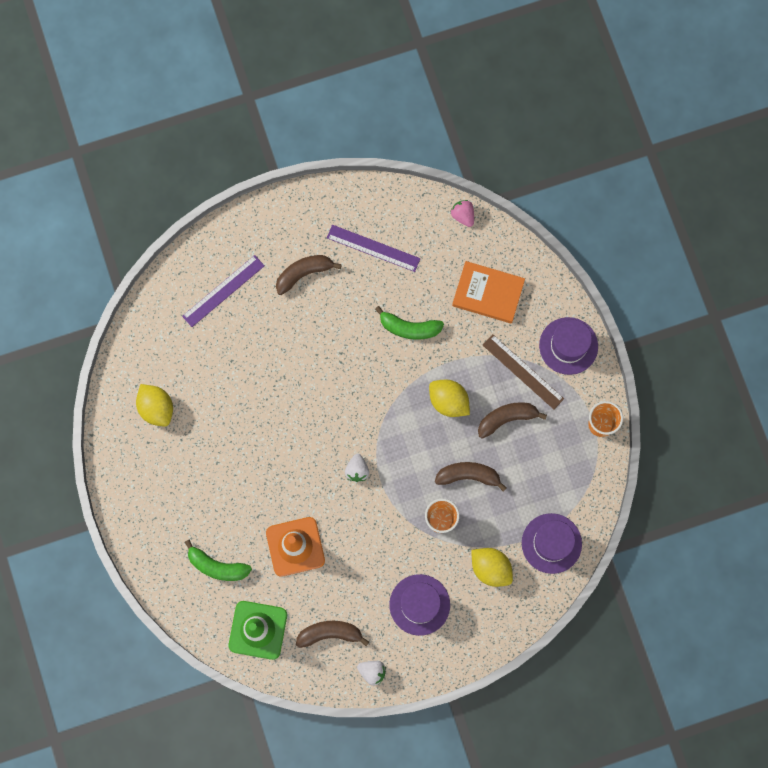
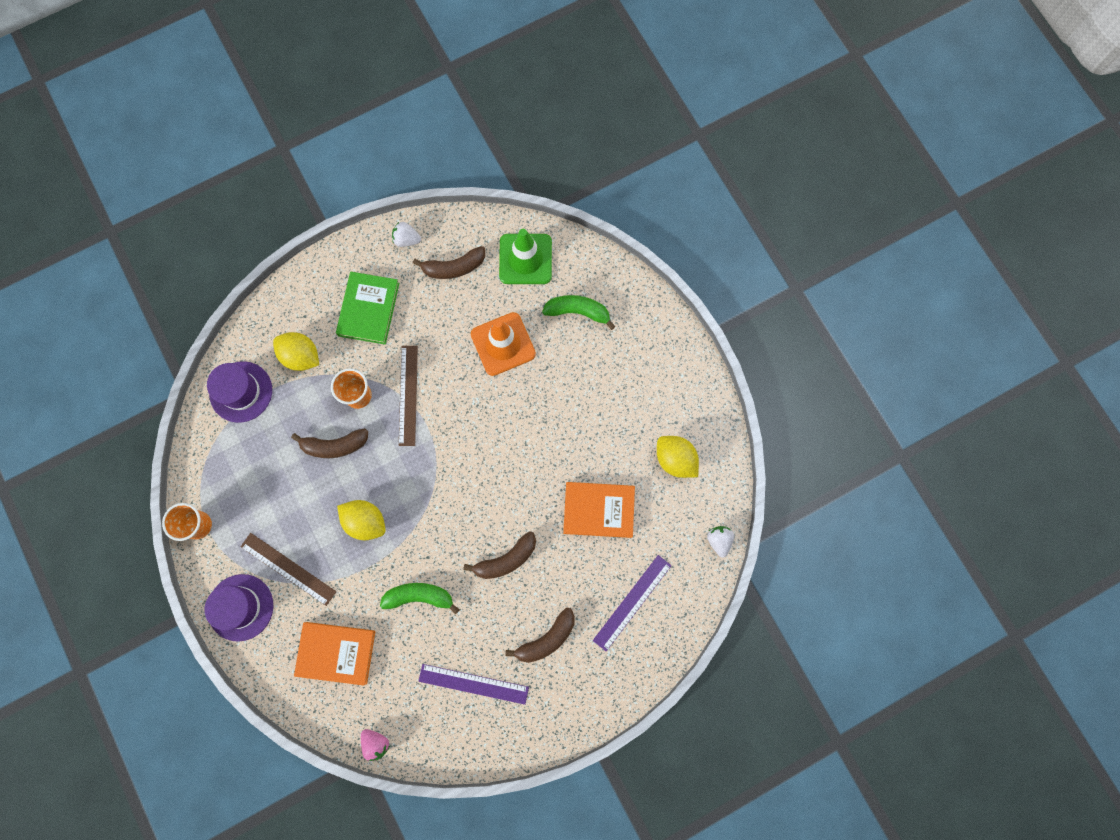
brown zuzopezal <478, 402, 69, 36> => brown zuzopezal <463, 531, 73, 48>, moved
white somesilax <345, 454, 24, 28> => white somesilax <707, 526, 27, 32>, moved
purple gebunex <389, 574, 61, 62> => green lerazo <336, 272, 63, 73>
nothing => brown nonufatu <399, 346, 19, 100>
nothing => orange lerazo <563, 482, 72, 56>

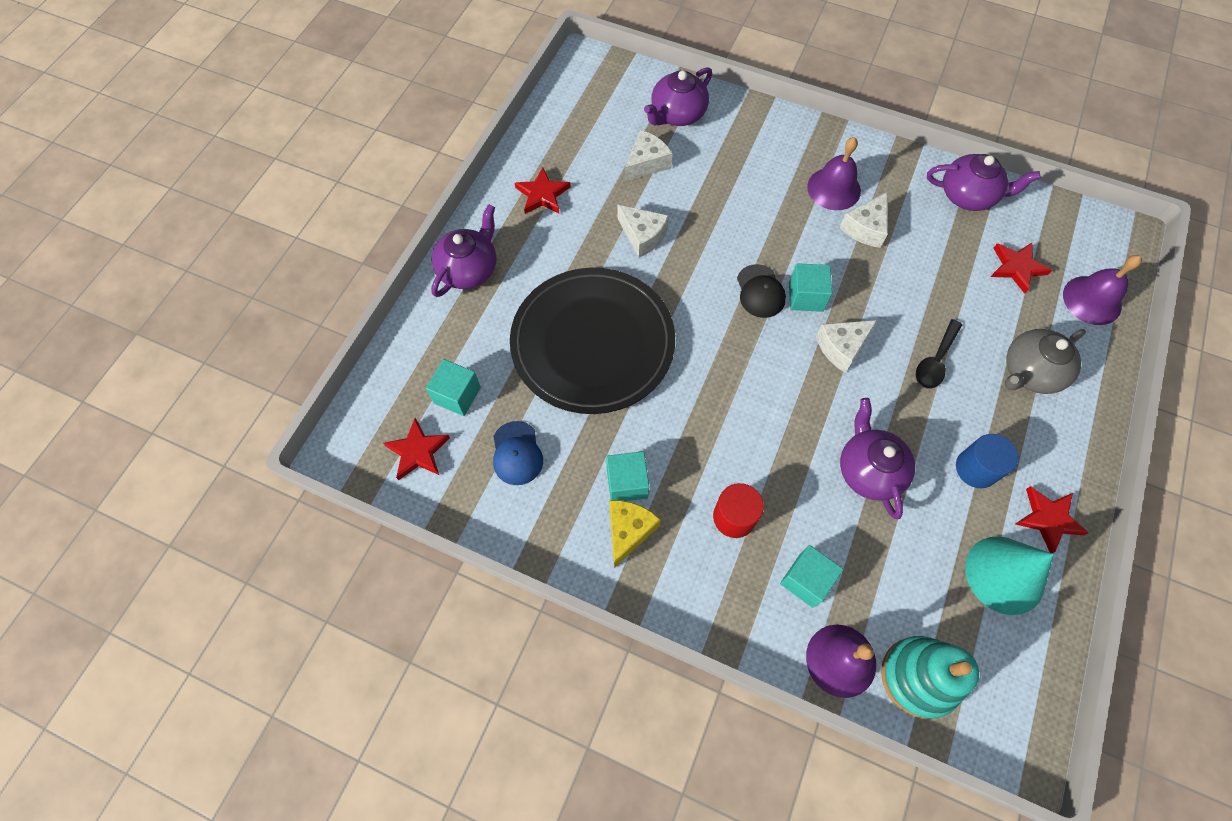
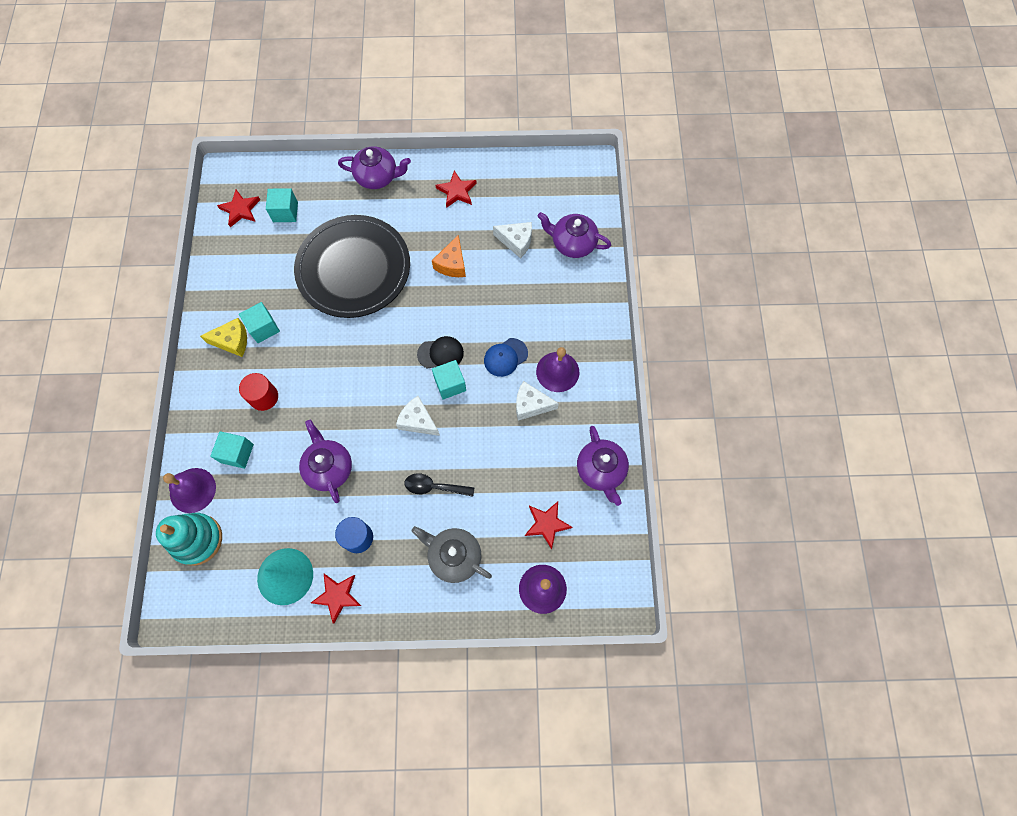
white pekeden <618, 205, 51, 52> => orange pekeden <432, 234, 34, 43>
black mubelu <737, 264, 49, 54> => black mubelu <417, 336, 47, 32>, 150 degrees counterclockwise
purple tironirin <840, 398, 75, 121> => purple tironirin <299, 420, 53, 83>, 75 degrees counterclockwise
blue mubelu <493, 421, 50, 64> => blue mubelu <484, 338, 44, 39>, moved

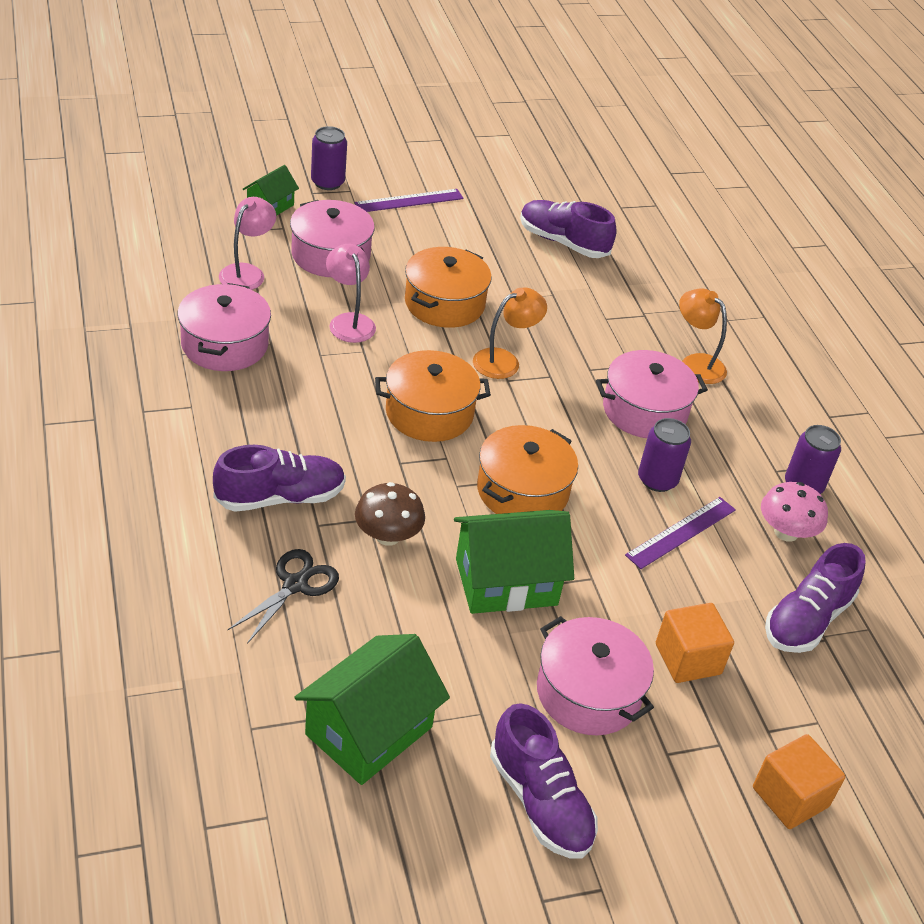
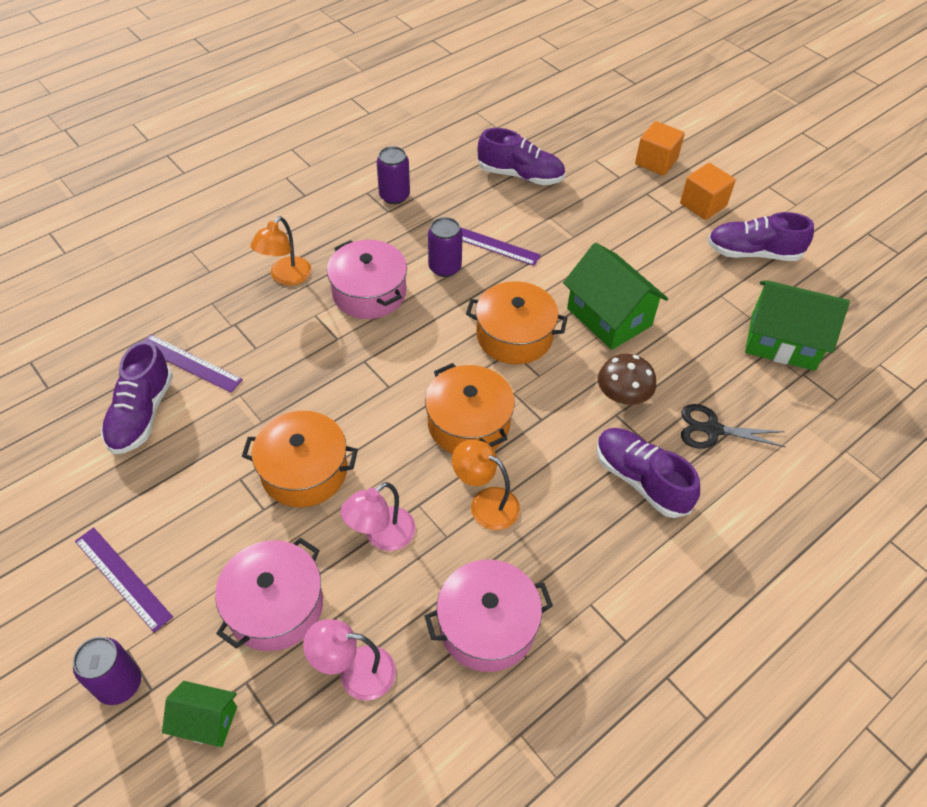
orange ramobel <473, 288, 74, 91> => orange ramobel <452, 440, 68, 90>, moved
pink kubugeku <761, 482, 67, 60> => nothing
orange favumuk <656, 603, 78, 80> => orange favumuk <680, 163, 56, 57>, moved
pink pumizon <537, 616, 117, 119> => nothing
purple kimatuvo <490, 703, 108, 155> => purple kimatuvo <707, 212, 107, 49>, 120 degrees counterclockwise
nothing => purple nonufatu <144, 334, 99, 59>

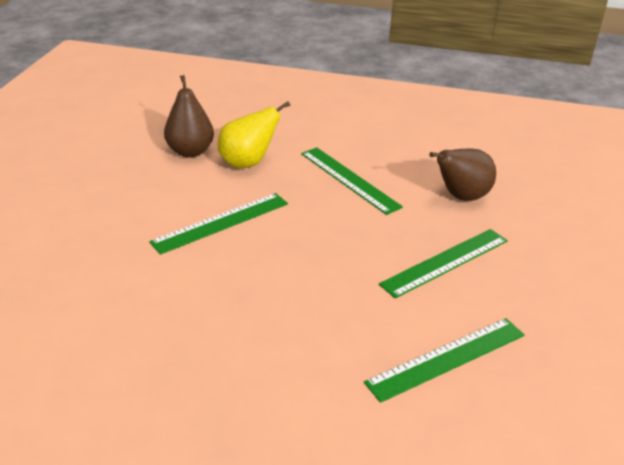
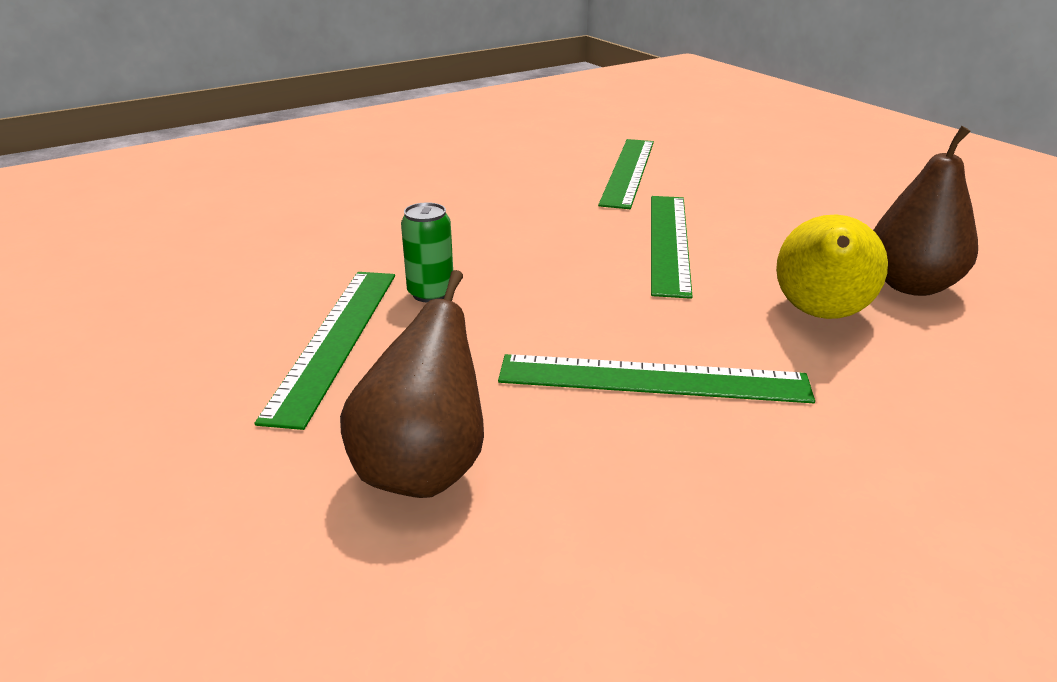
green nonufatu <364, 318, 161, 85> => green nonufatu <598, 139, 56, 70>, moved
nothing => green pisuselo <401, 202, 52, 101>

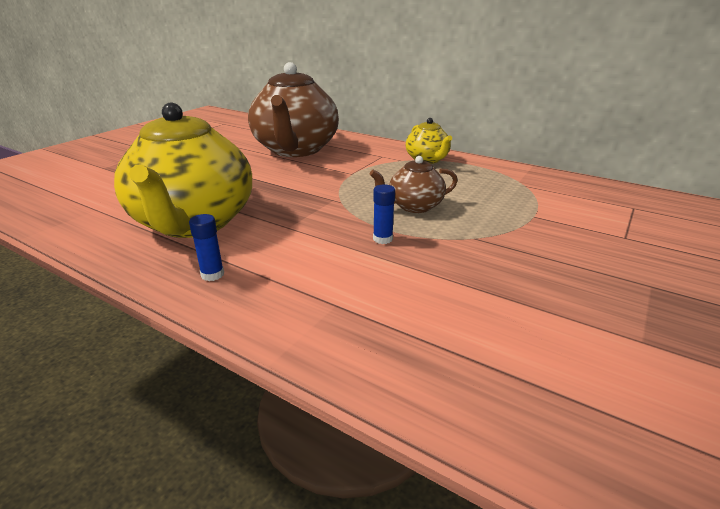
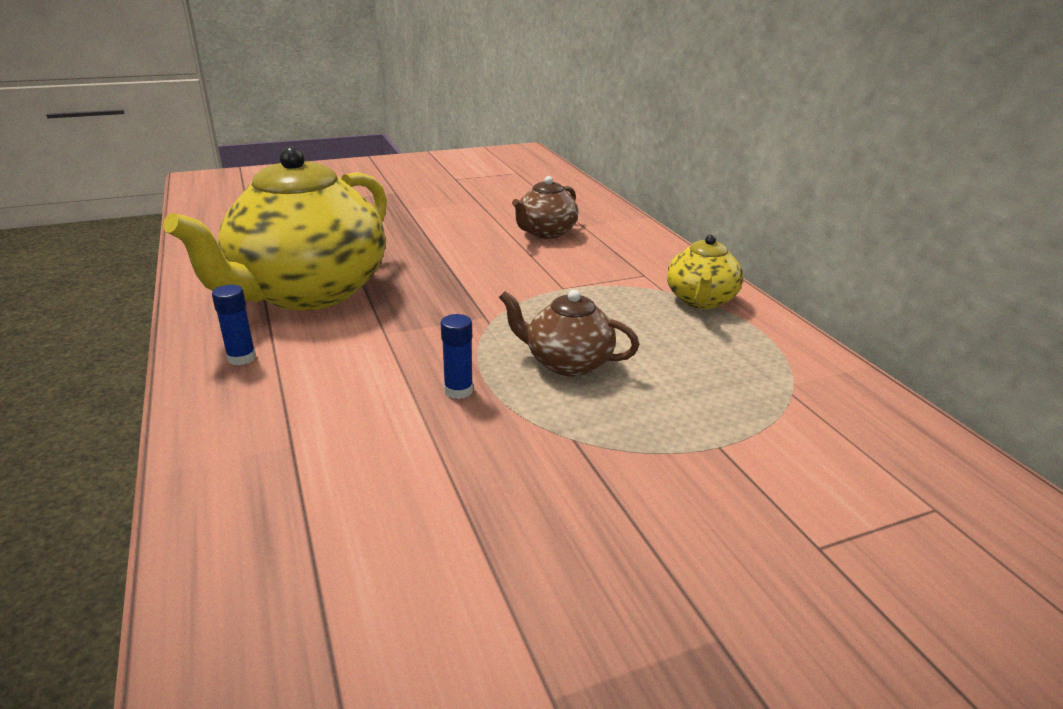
brown tironirin <248, 62, 91, 95> => brown tironirin <512, 176, 66, 63>, x0.48

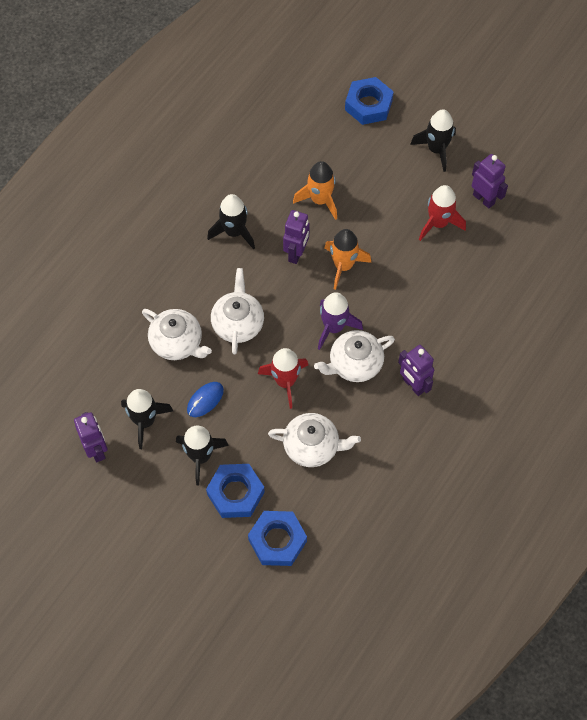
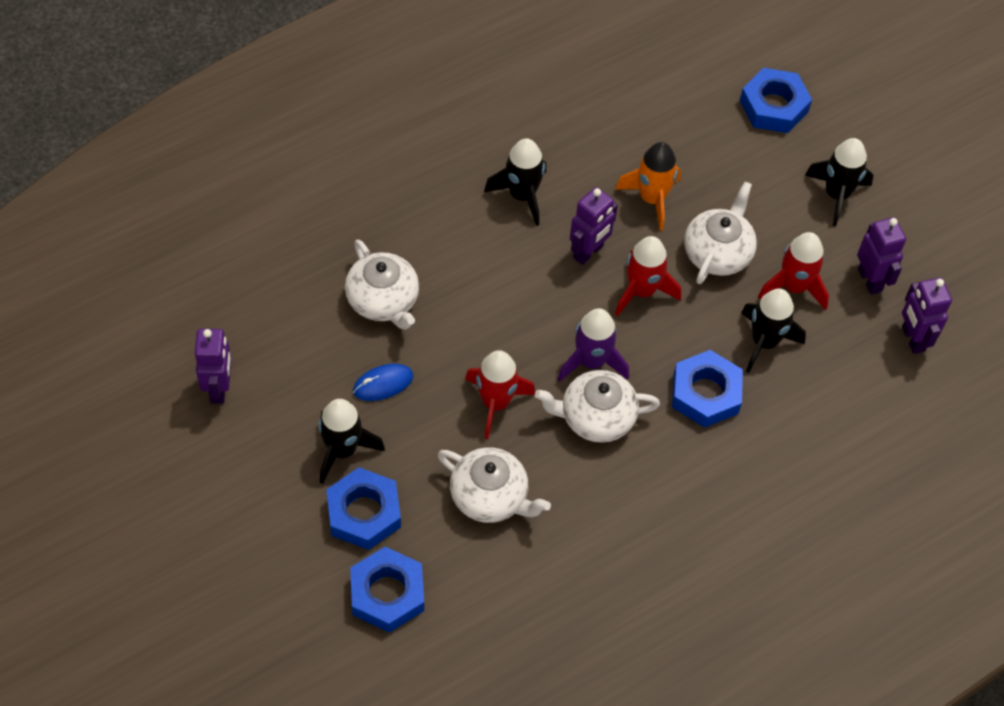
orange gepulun <324, 229, 47, 61> => red gepulun <615, 236, 66, 80>
white tironirin <211, 268, 53, 86> => white tironirin <684, 182, 73, 102>, moved
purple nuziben <398, 345, 36, 51> => purple nuziben <902, 277, 50, 77>, moved
black gepulun <121, 389, 52, 60> => black gepulun <741, 289, 65, 84>, moved
nothing => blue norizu <672, 350, 71, 78>

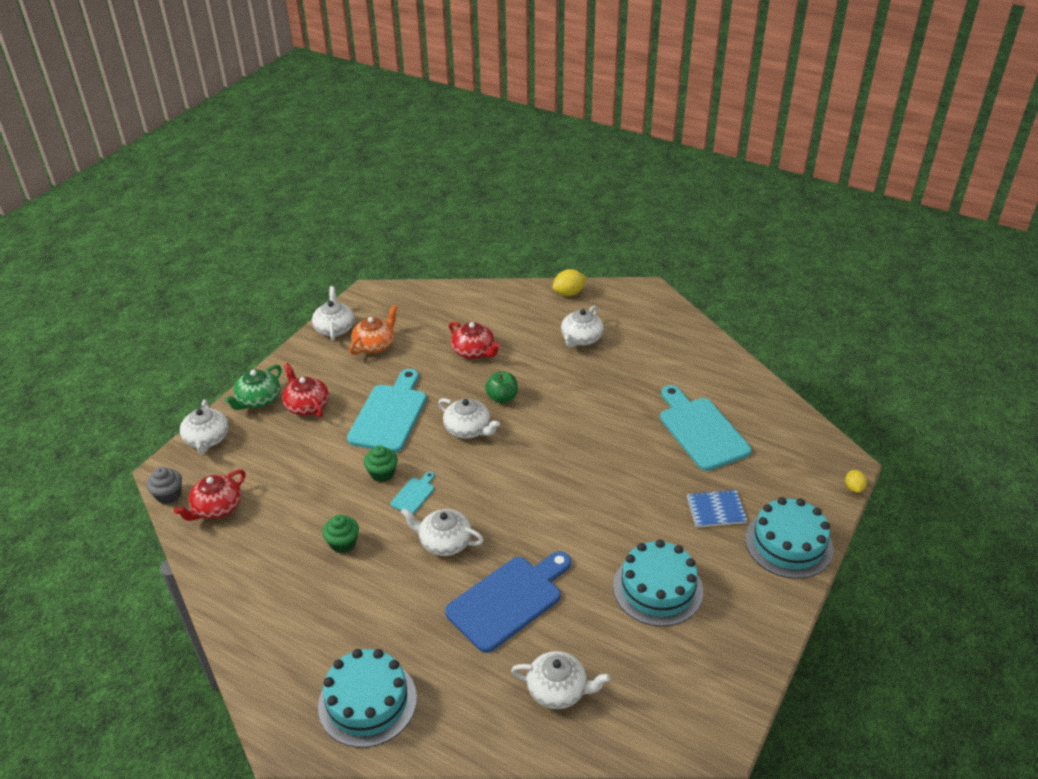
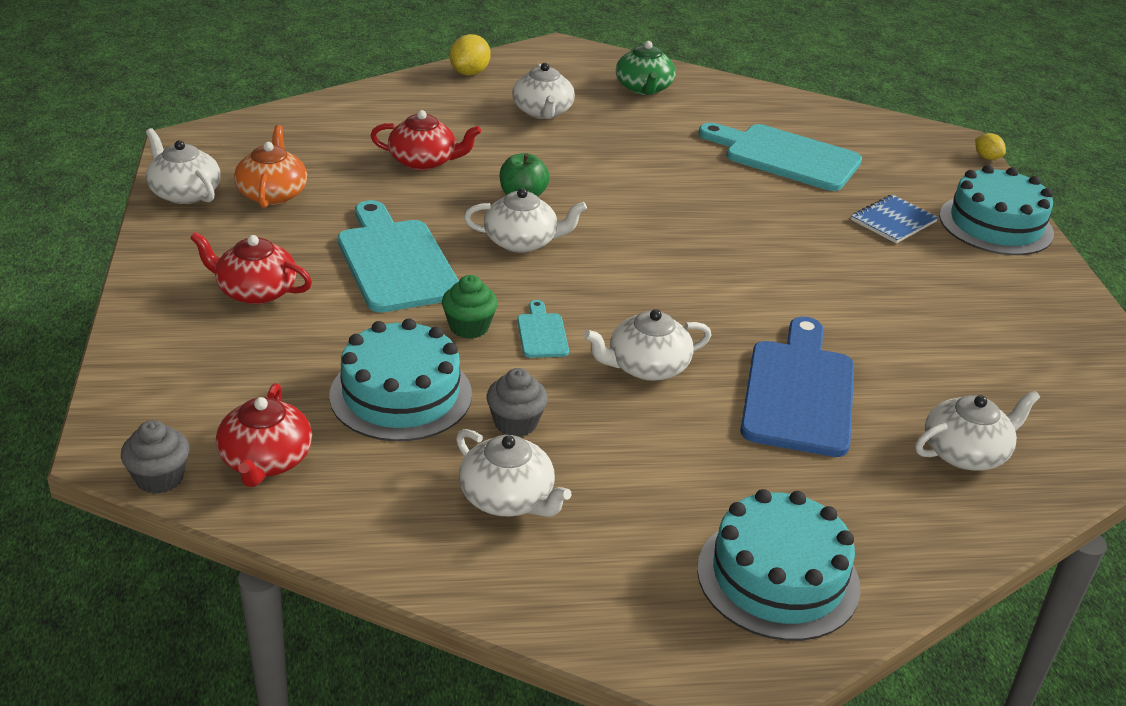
green tironirin <224, 365, 58, 45> => green tironirin <616, 41, 59, 54>, moved
white tironirin <180, 400, 49, 54> => white tironirin <456, 429, 116, 88>, moved
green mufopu <322, 515, 37, 38> => grey mufopu <486, 368, 62, 69>
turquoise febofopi <613, 539, 90, 87> => turquoise febofopi <329, 318, 143, 123>, moved

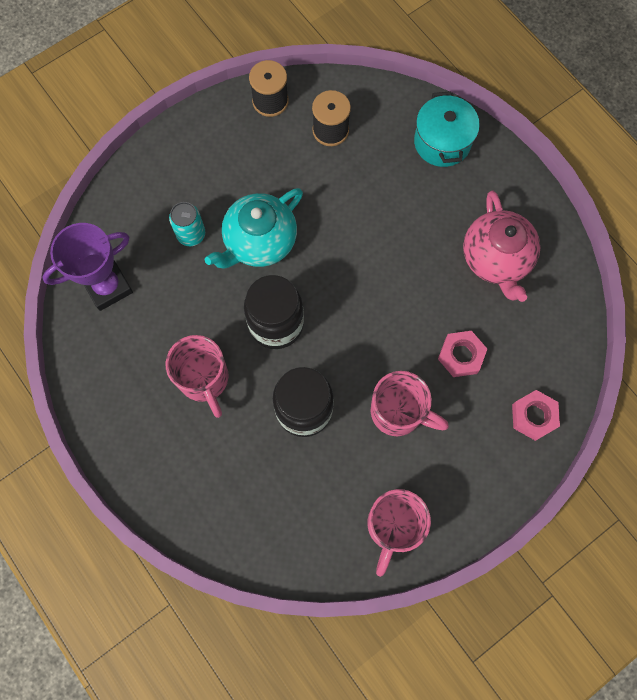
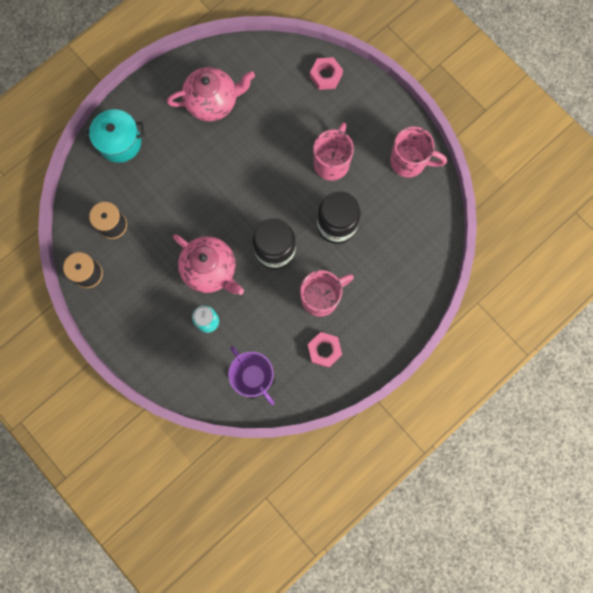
turquoise tironirin <205, 188, 98, 81> => pink tironirin <173, 234, 71, 61>
pink norizu <438, 331, 49, 46> => pink norizu <308, 332, 34, 36>, moved

